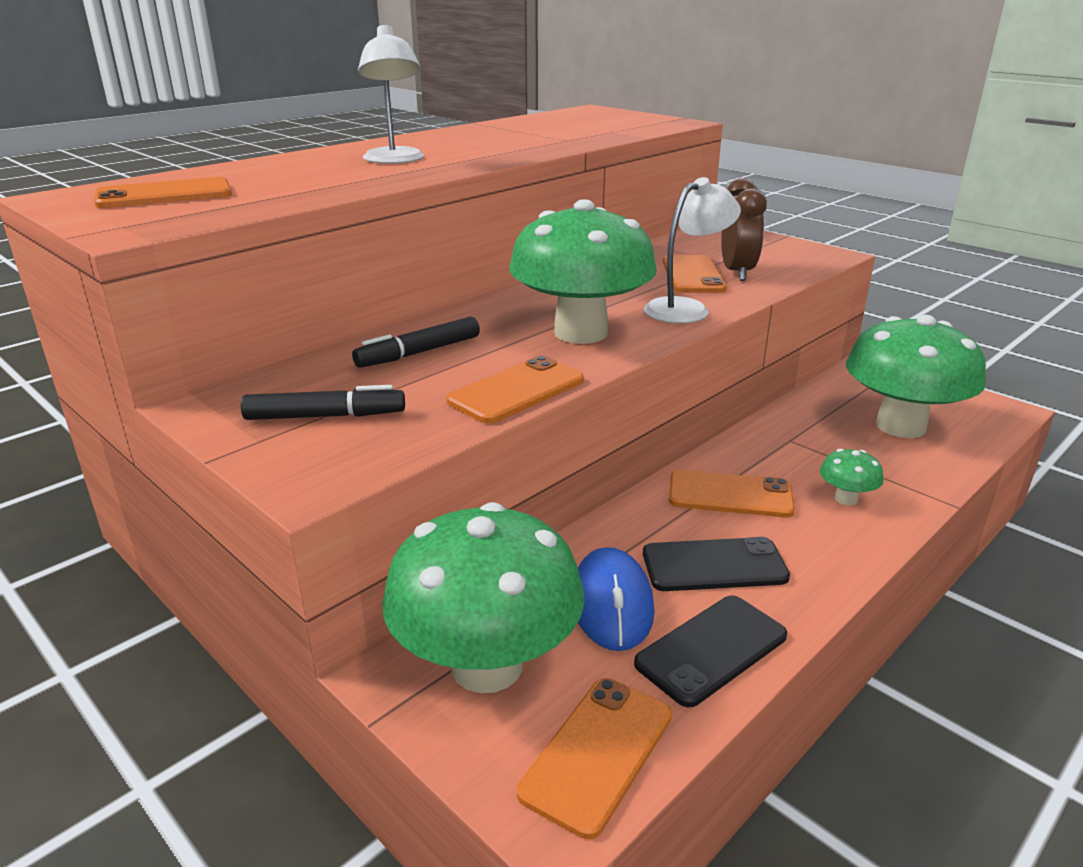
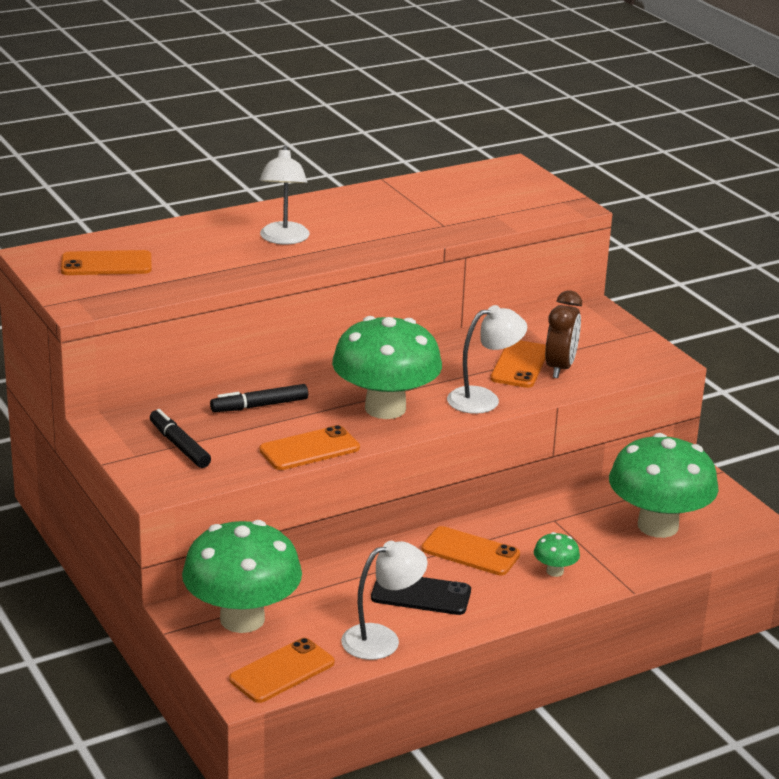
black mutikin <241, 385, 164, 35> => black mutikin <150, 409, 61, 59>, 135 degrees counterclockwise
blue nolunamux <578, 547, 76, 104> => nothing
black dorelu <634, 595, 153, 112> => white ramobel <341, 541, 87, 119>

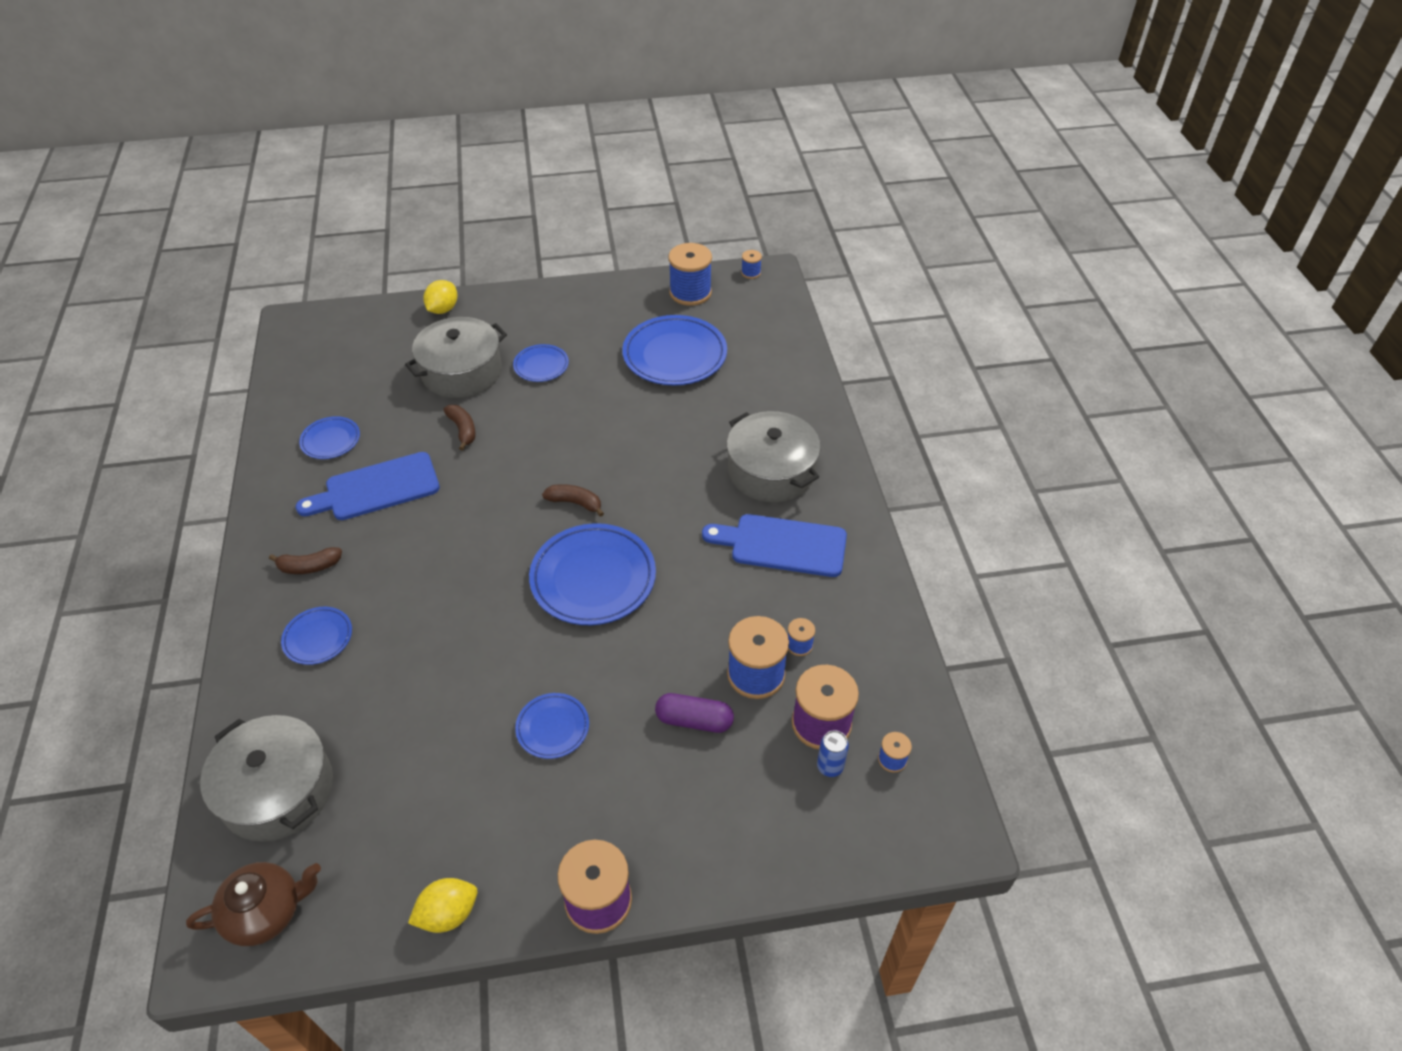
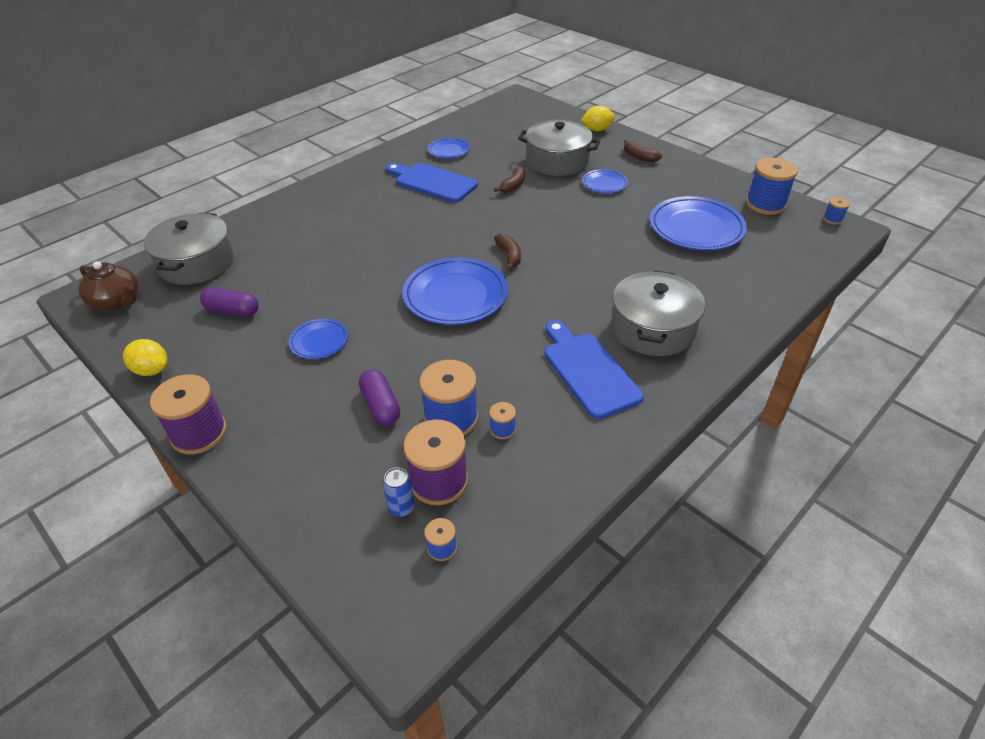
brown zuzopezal <269, 547, 73, 27> => brown zuzopezal <624, 140, 38, 22>, moved
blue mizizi <281, 607, 71, 58> => nothing
nothing => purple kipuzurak <200, 287, 58, 30>

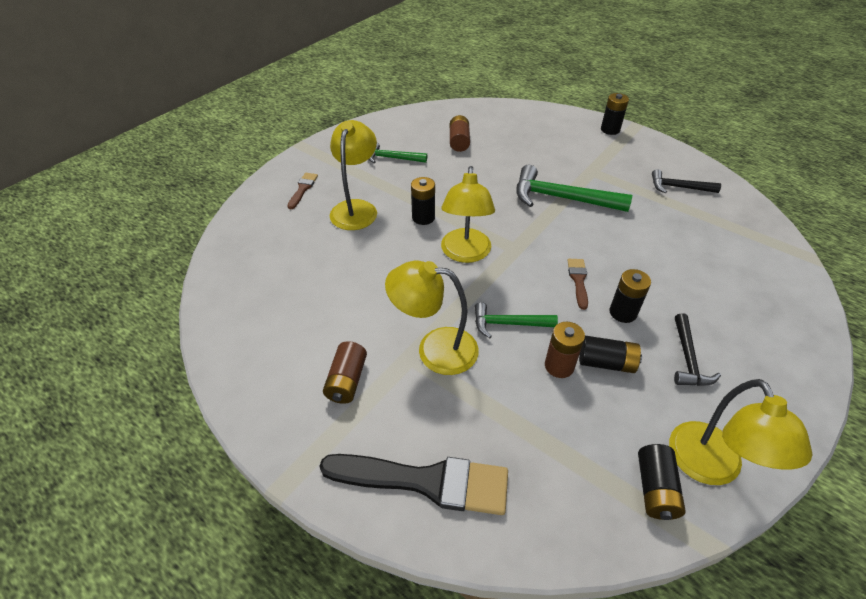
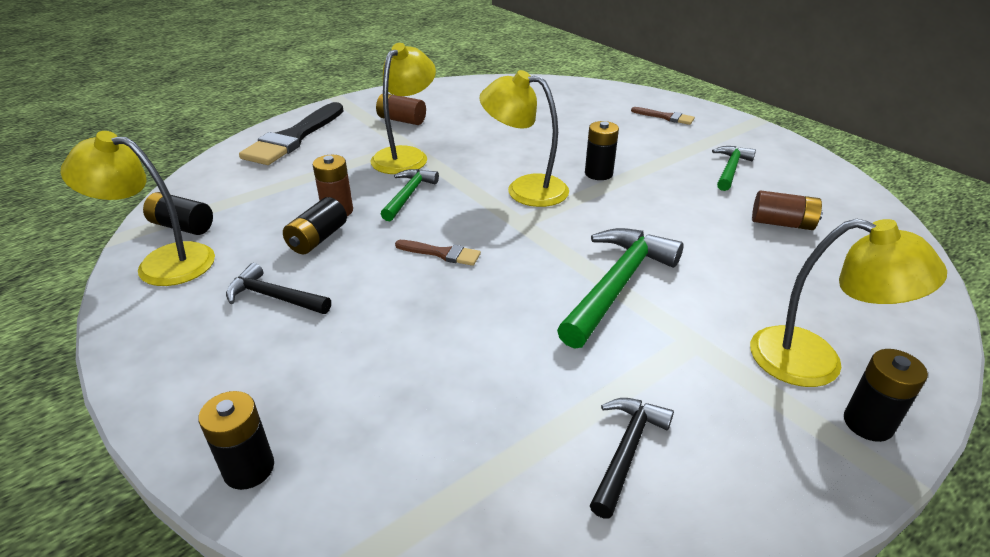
yellow ramobel <330, 120, 47, 110> => yellow ramobel <750, 219, 197, 168>, moved
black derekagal <610, 269, 41, 54> => black derekagal <198, 391, 76, 99>, moved

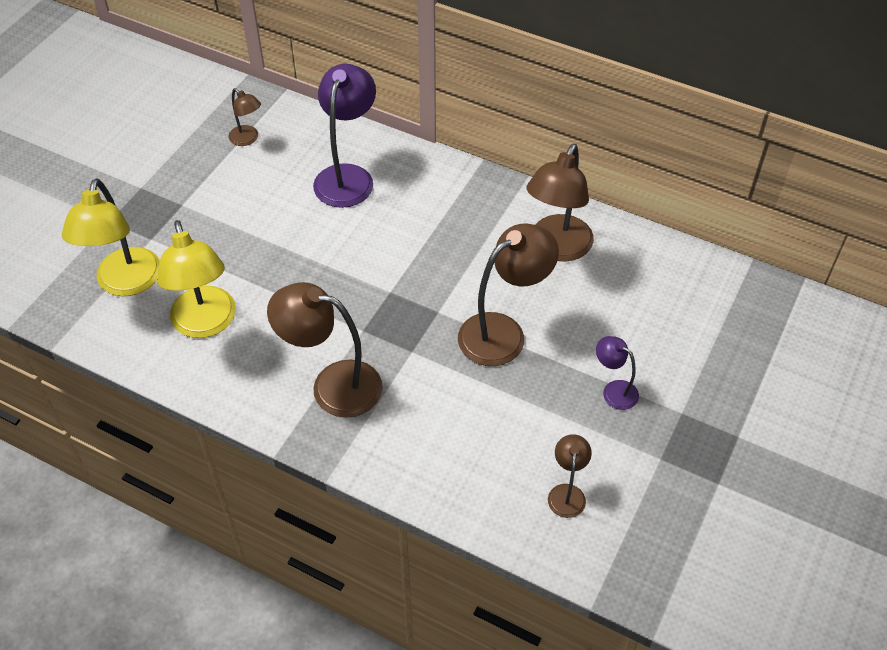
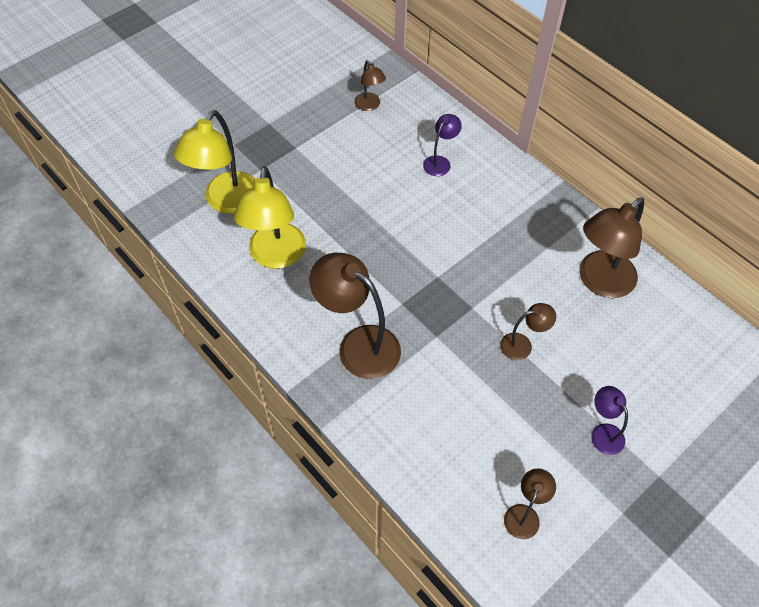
purple ramobel <313, 64, 63, 144> => purple ramobel <423, 114, 39, 62>, x0.52
brown ramobel <458, 223, 101, 143> => brown ramobel <500, 303, 56, 57>, x0.52

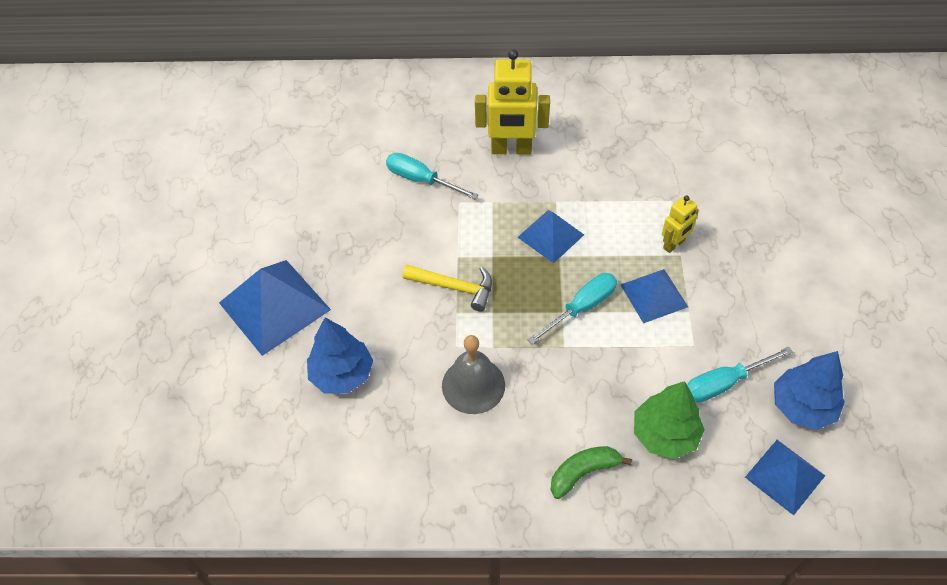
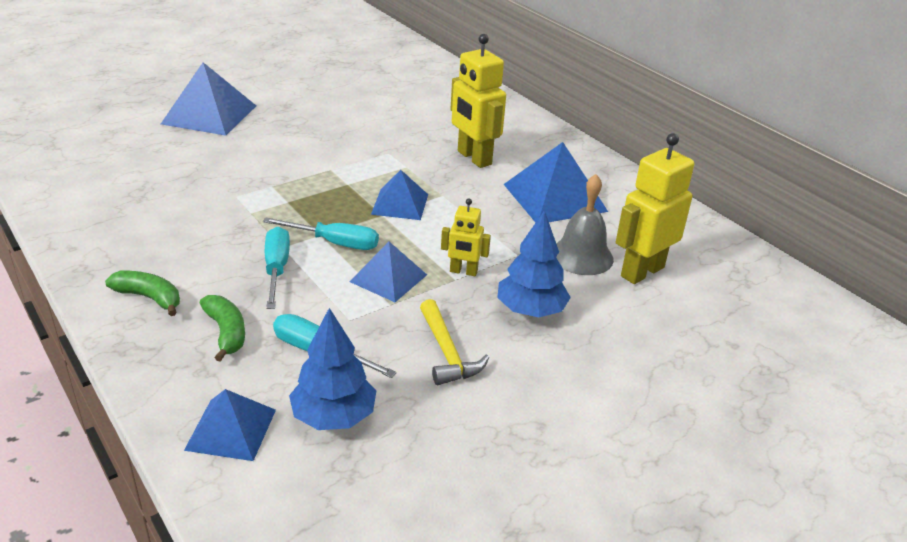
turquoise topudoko <386, 153, 92, 46> => turquoise topudoko <265, 227, 25, 82>, moved
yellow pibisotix <403, 265, 89, 47> => yellow pibisotix <420, 299, 69, 86>, moved
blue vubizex <307, 317, 66, 77> => blue vubizex <497, 210, 74, 107>, moved
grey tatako <442, 335, 63, 79> => grey tatako <556, 174, 58, 101>, moved
green vubizex <634, 381, 71, 78> => green zuzopezal <200, 295, 45, 67>
nothing => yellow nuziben <616, 133, 78, 151>
nothing => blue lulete <504, 142, 104, 81>

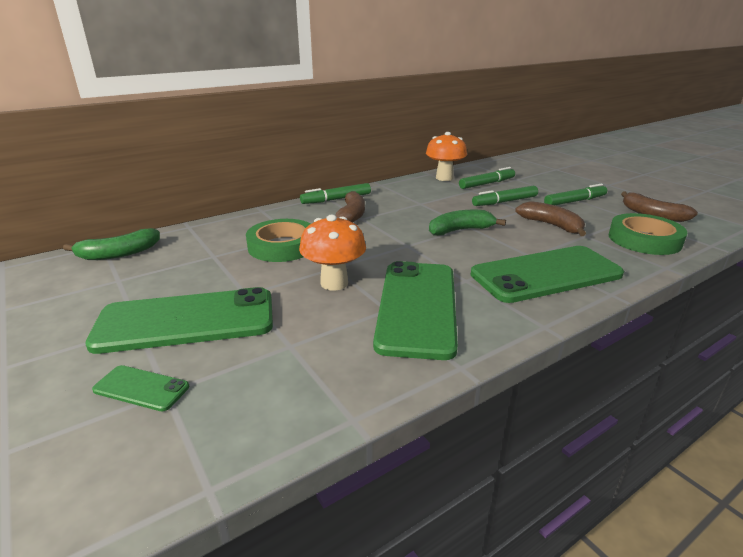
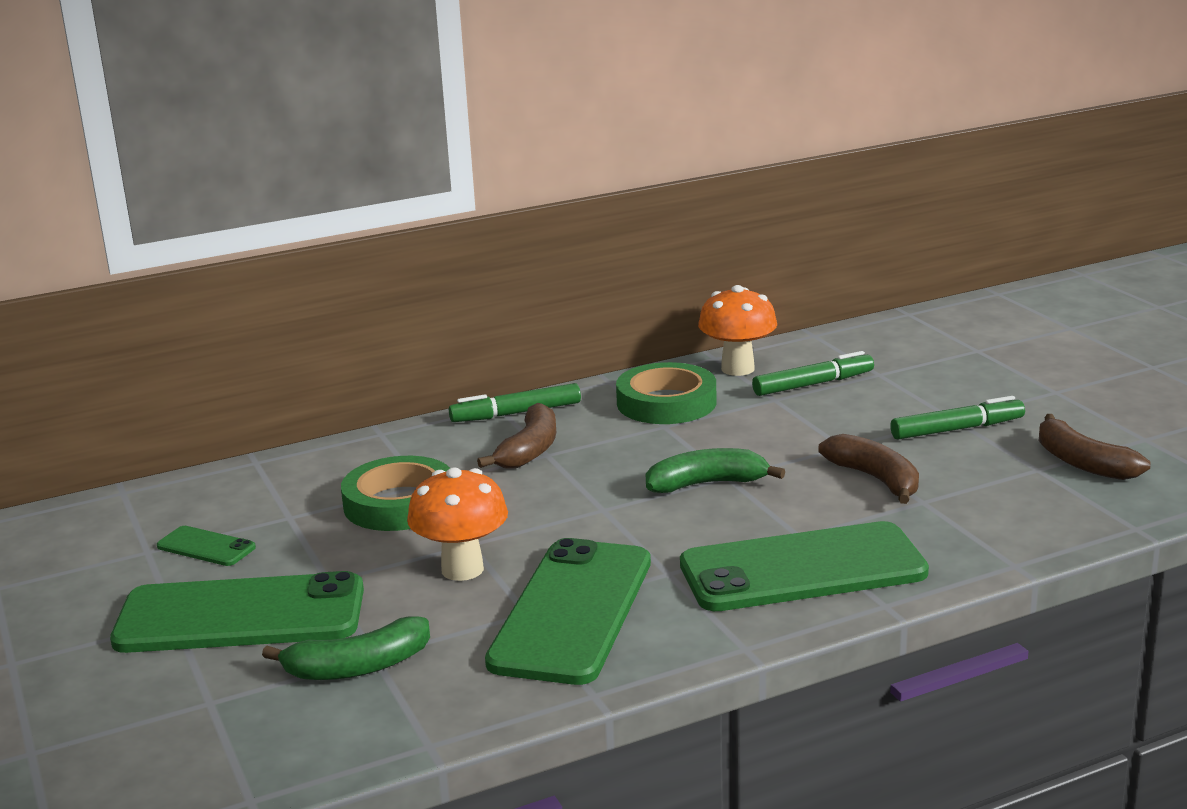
green mutikin <472, 186, 66, 20> => nothing
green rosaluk <608, 213, 79, 42> => green rosaluk <616, 362, 101, 62>, moved
green zuzopezal <63, 228, 97, 32> => green zuzopezal <262, 616, 168, 64>, moved
green dorelu <92, 365, 97, 46> => green dorelu <157, 526, 99, 40>, moved

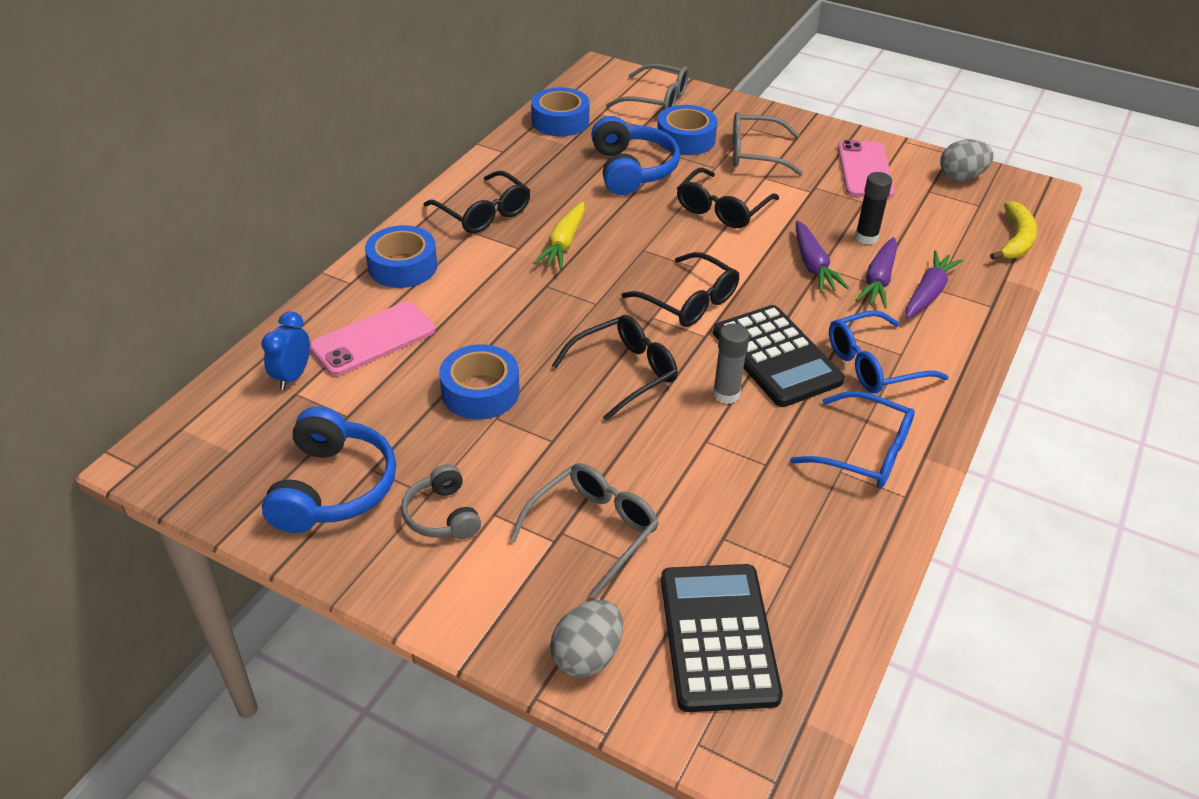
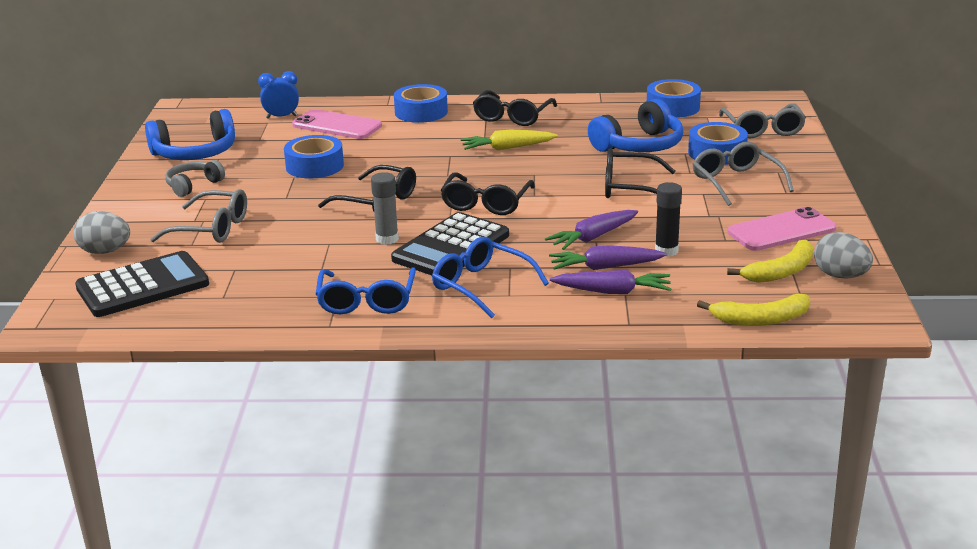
nothing => yellow zuzopezal <727, 239, 86, 44>

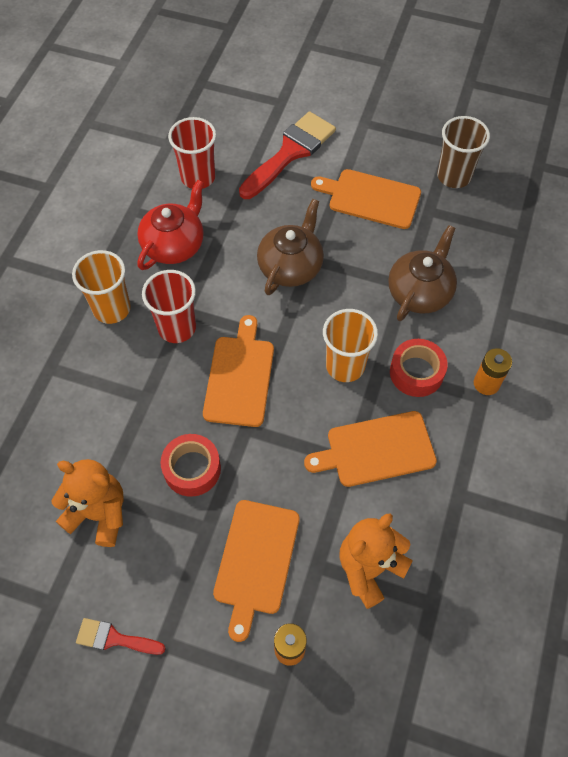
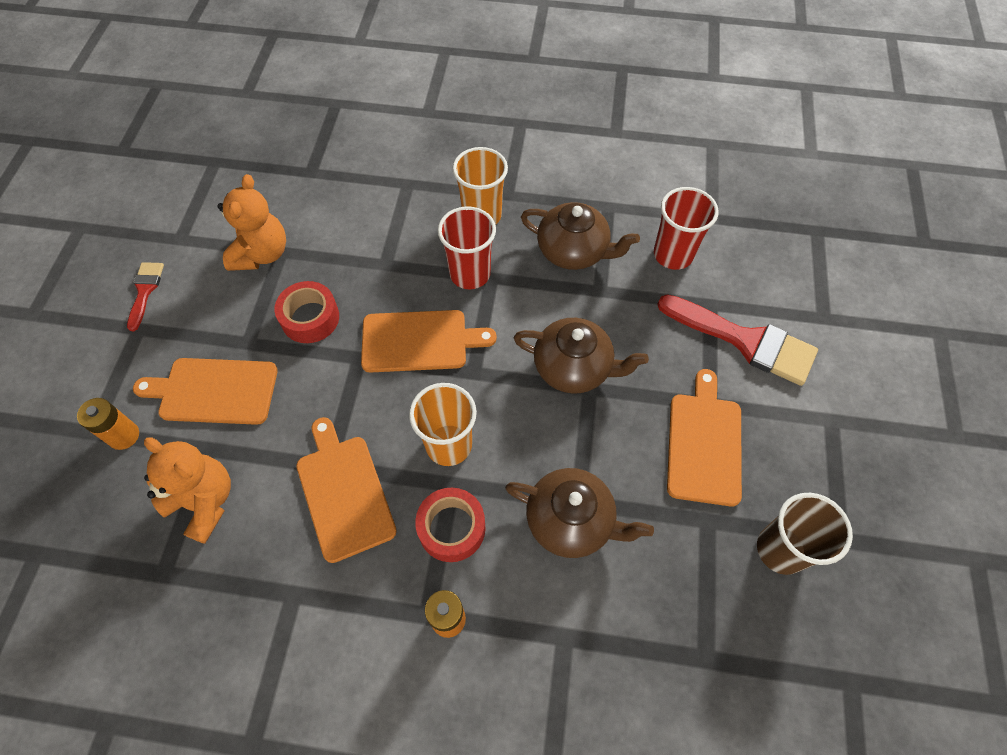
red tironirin <137, 180, 67, 90> => brown tironirin <521, 202, 119, 68>

